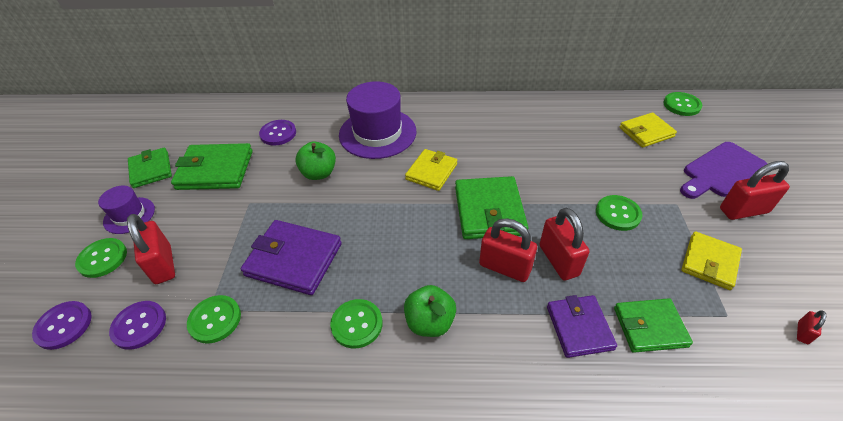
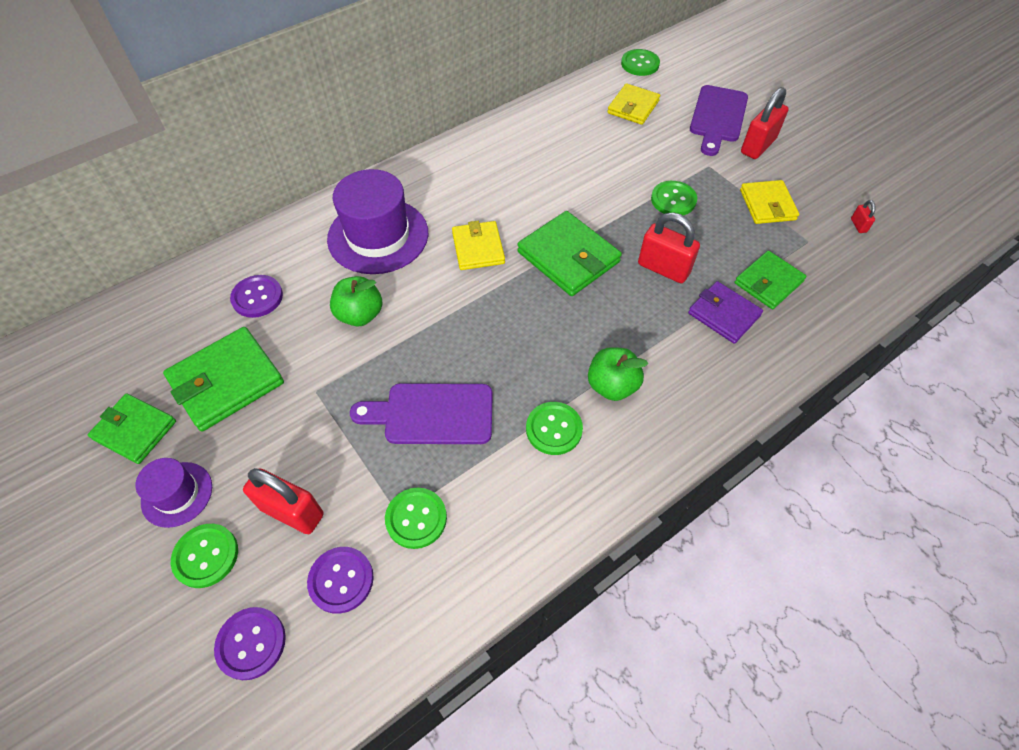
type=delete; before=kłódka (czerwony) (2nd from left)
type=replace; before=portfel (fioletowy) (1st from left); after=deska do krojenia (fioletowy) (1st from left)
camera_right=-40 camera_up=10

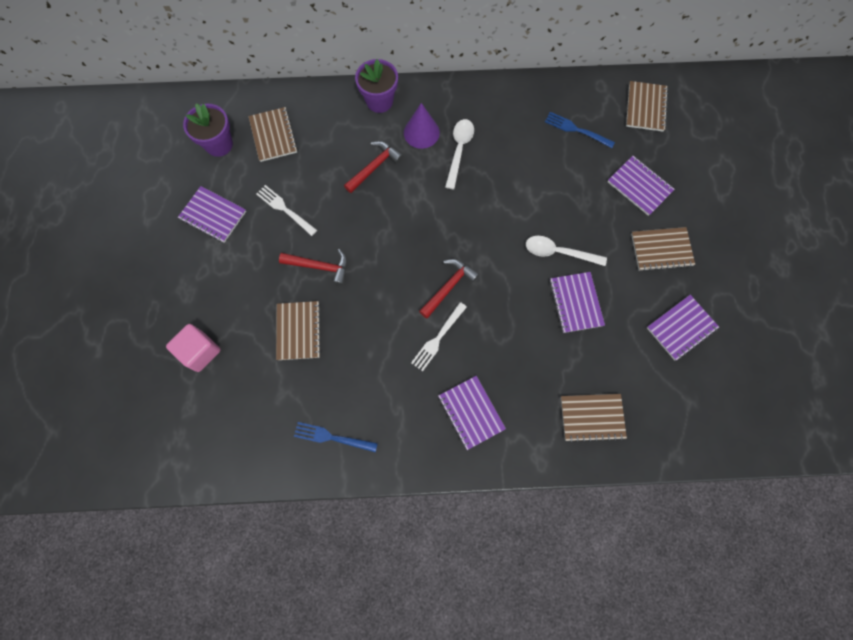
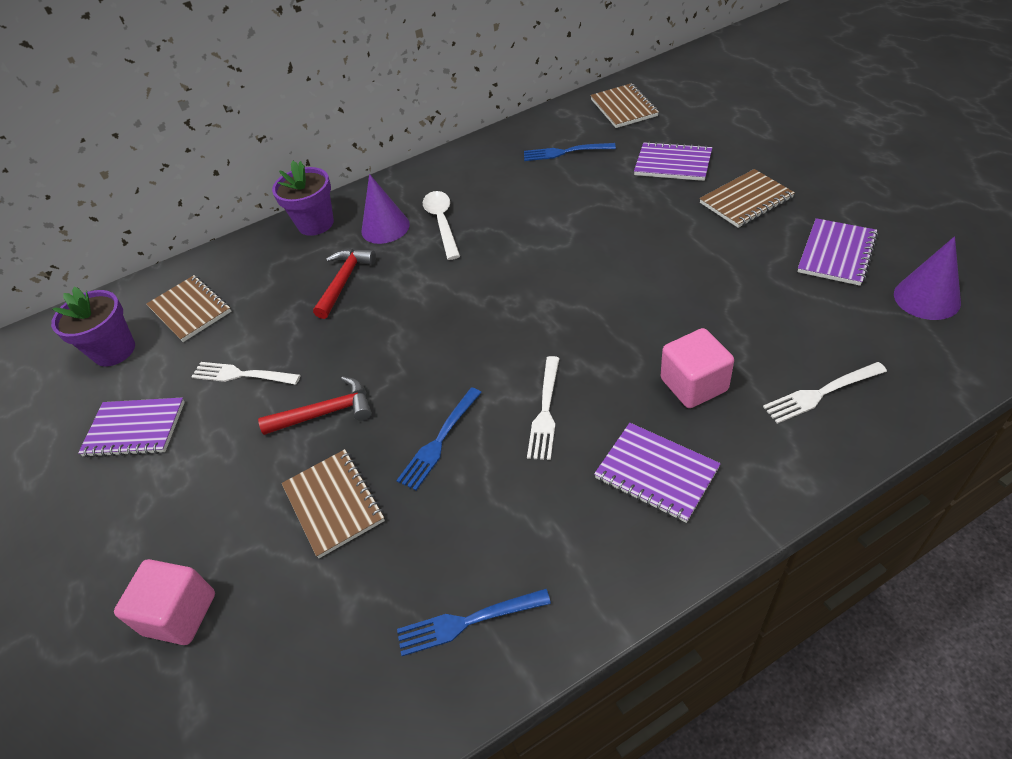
type=delete; before=łyżka (biały) (2nd from left)
type=delete; before=młotek (czerwony) (3rd from left)
type=delete; before=zeszyt (fioletowy) (3rd from left)
type=replace; before=zeszyt (brązowy) (3rd from left); after=widelec (biały) (3rd from left)
type=insert; after=stożek (fioletowy) (2nd from left)
type=insert; after=sześcian (różowy) (2nd from left)
type=insert; after=widelec (niebieski) (1st from left)
camera_right=-20 camera_up=-25

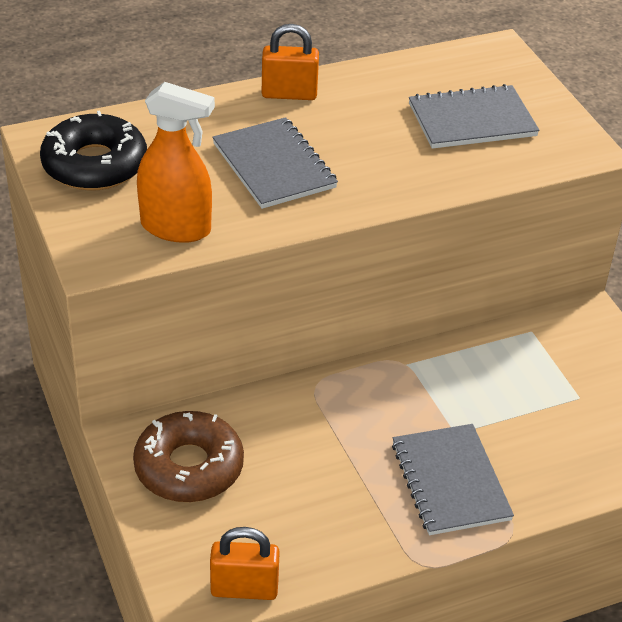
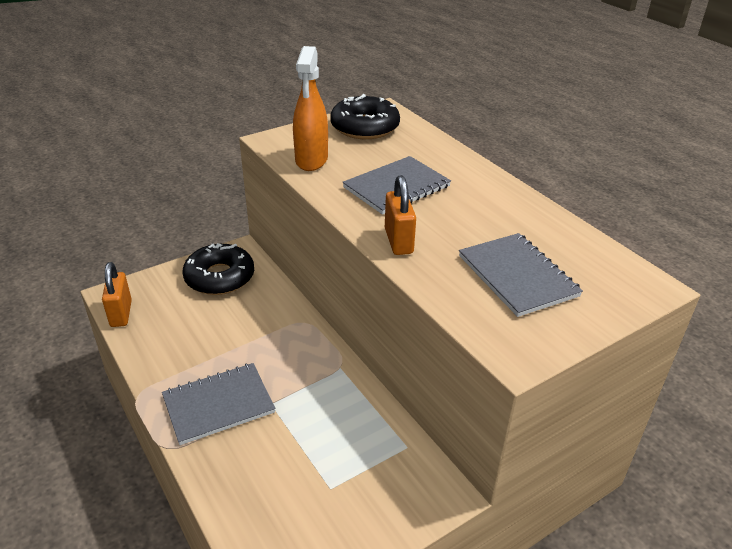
type=move; before=kłódka (pomarańczowy) (2nd from left)
type=recolor; before=donut (brązowy); after=donut (czarny) (1st from left)
camera_right=80 camera_up=-5

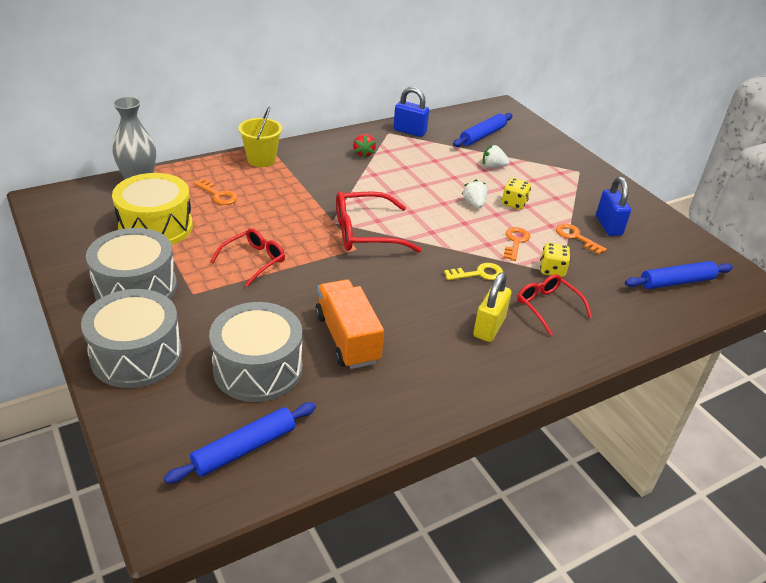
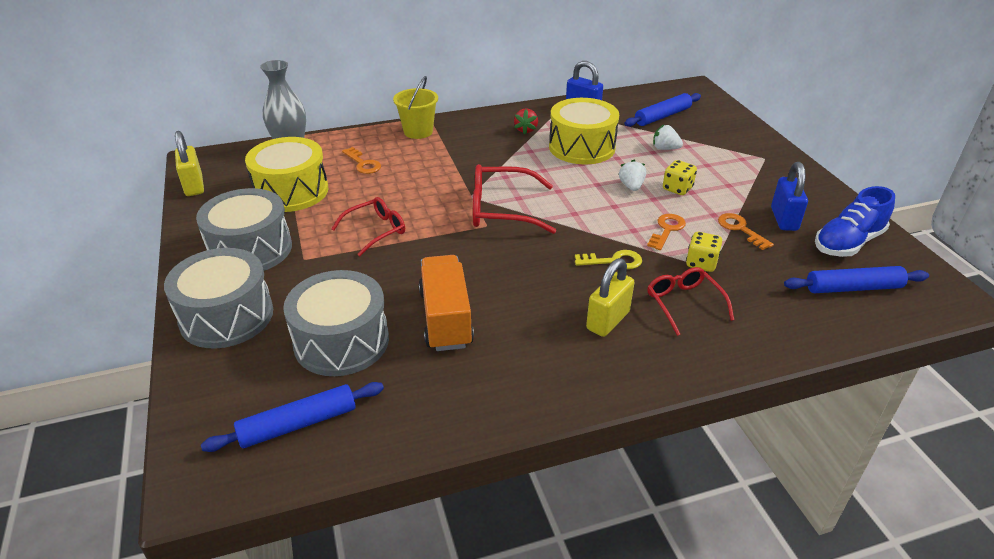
type=insert; after=bęben (żółty) (2nd from left)
type=insert; after=kłódka (żółty) (1st from left)
type=insert; after=but (niebieski)
camera_right=15 camera_up=0

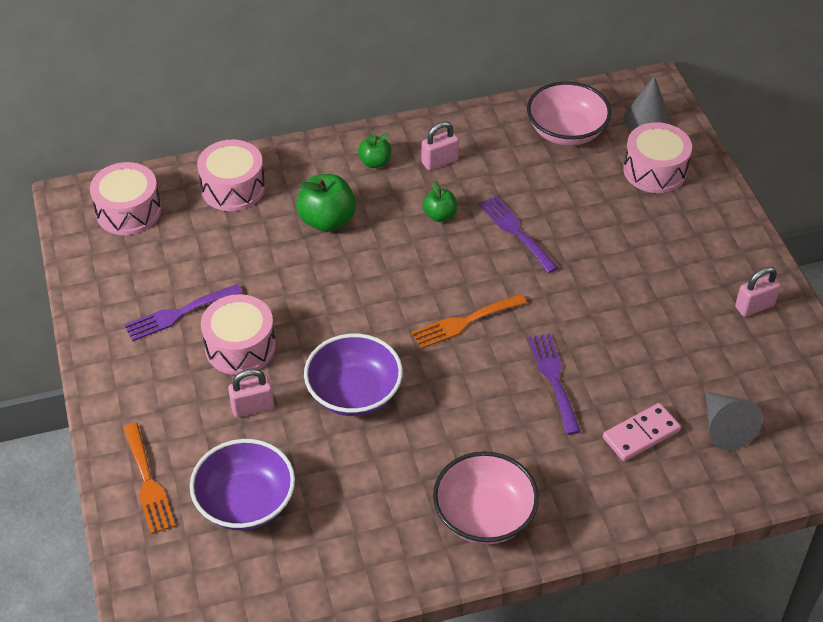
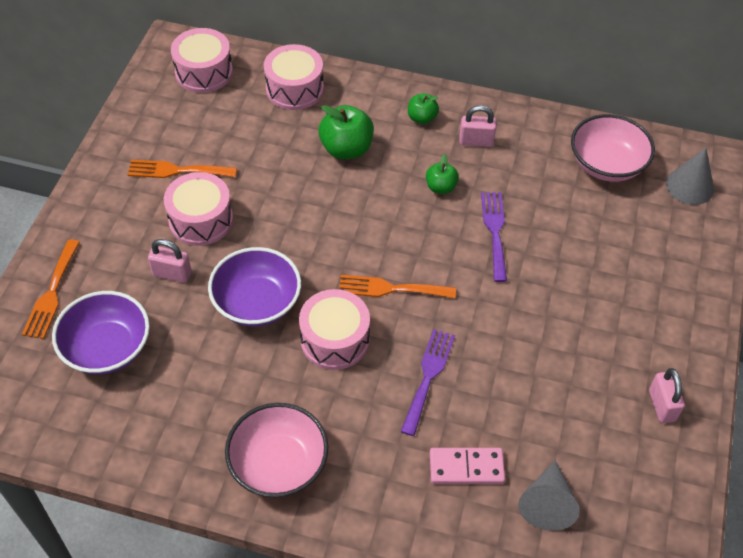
type=move; before=bęben (różowy) (4th from left)
type=rotate; before=kłódka (różowy) (3rd from left); turn=75
type=recolor; before=widelec (fioletowy) (1st from left); after=widelec (pomarańczowy) (2nd from left)
camera_right=30 camera_up=5

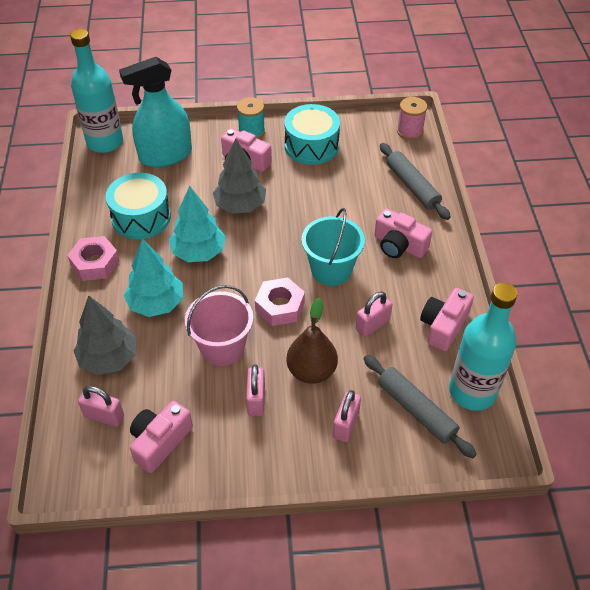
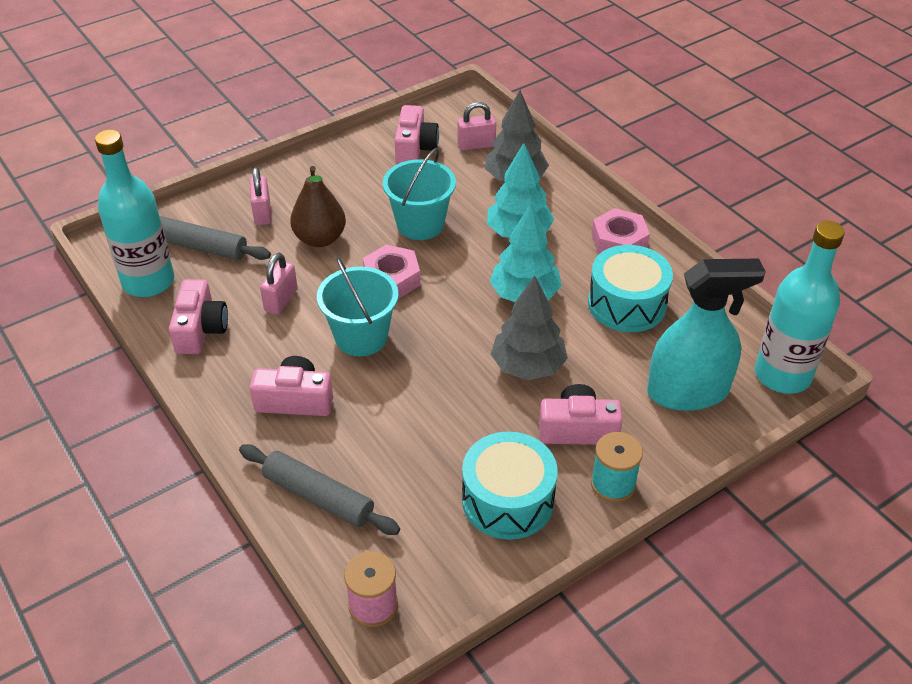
type=rotate; before=spryskiwacz (turkusowy); turn=45
type=recolor; before=wiadro (różowy); after=wiadro (turkusowy) (2nd from left)
type=delete; before=kłódka (różowy) (2nd from left)
camera_right=150 camera_up=-5

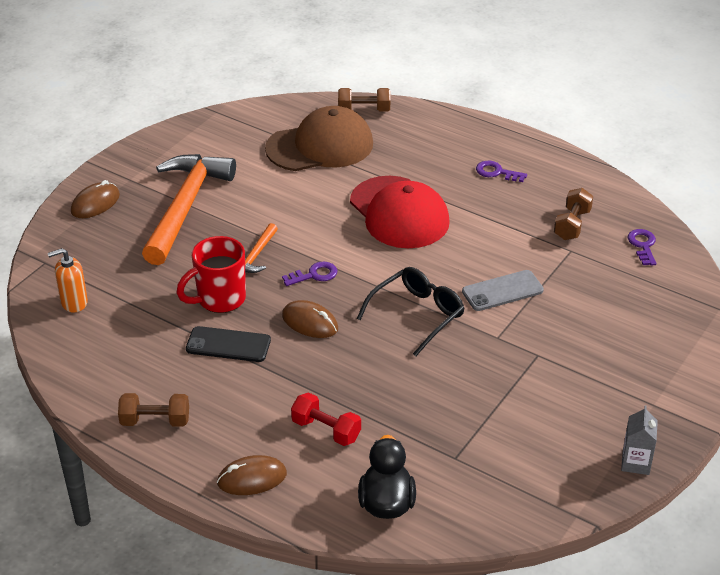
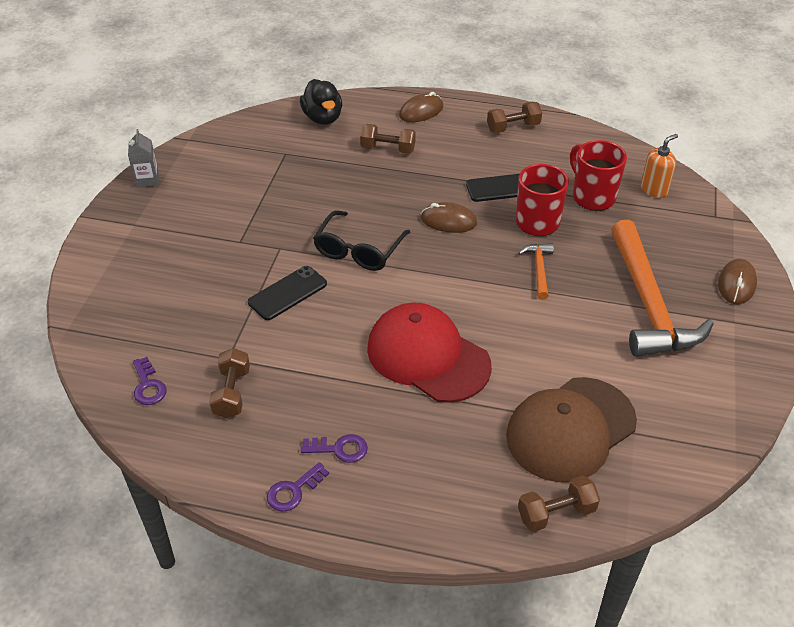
type=move; before=klucz (fioletowy) (1st from left in the first image); after=klucz (fioletowy) (2nd from left)
type=recolor; before=telefon (szary); after=telefon (czarny) (1st from left)
type=recolor; before=hantel (czerwony); after=hantel (brązowy) (2nd from left)
type=insert; after=kubek (czerwony) (2nd from left)
camera_right=160 camera_up=5

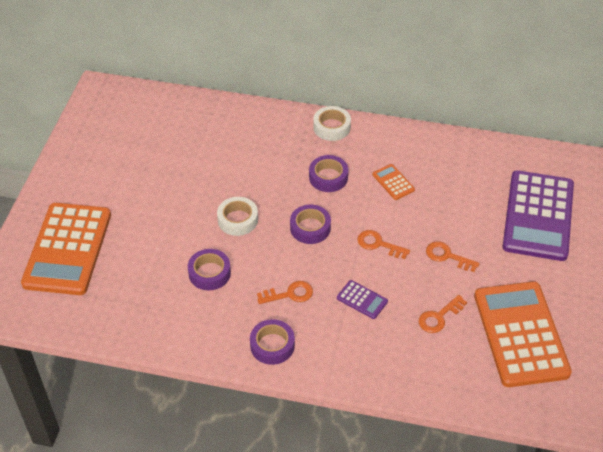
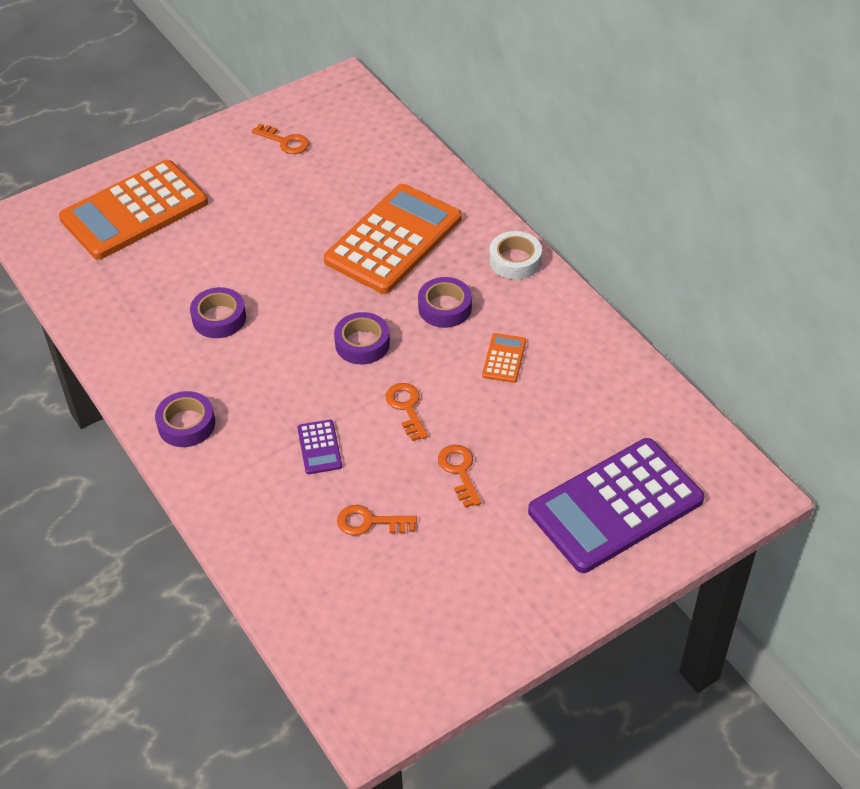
type=delete; before=taśma klejąca (biały) (1st from left)
type=move; before=klucz (pomarańczowy) (1st from left)
type=move; before=kalkulator (pomarańczowy) (3rd from left in the first image); after=kalkulator (pomarańczowy) (2nd from left)
camera_right=45 camera_up=0

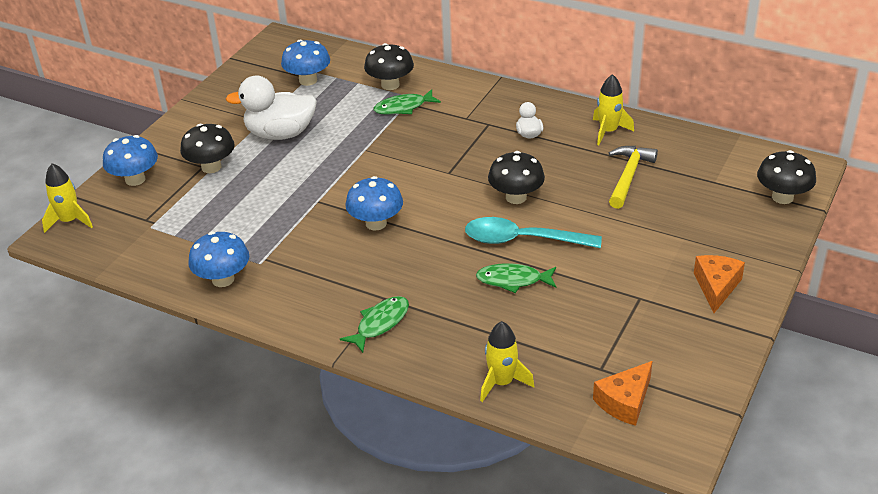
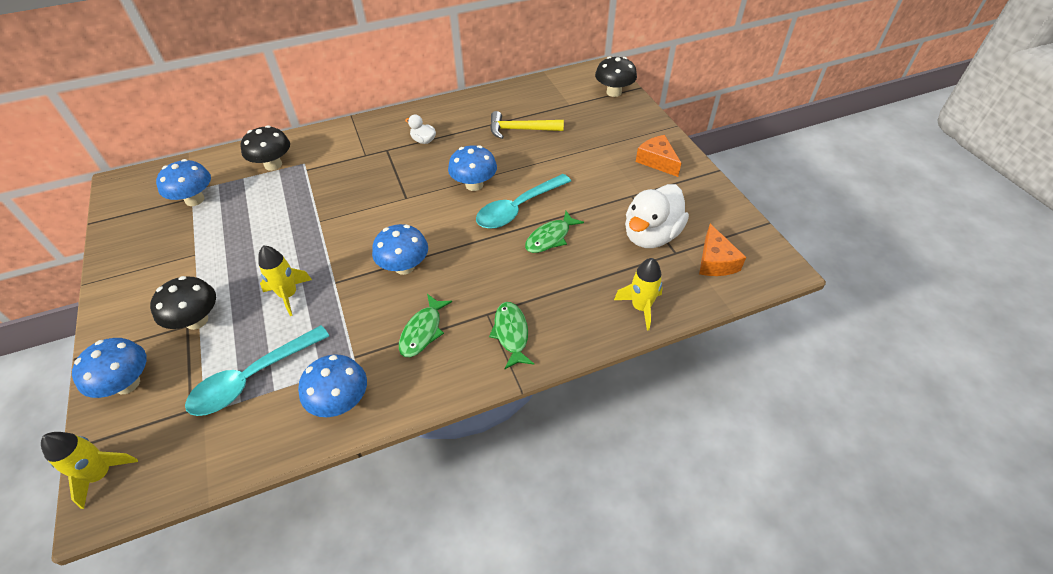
type=move; before=rakieta (żółty) (3rd from left in the first image); after=rakieta (żółty) (2nd from left)
type=move; before=kaczka (biały) (1st from left in the first image); after=kaczka (biały) (2nd from left)
type=move; before=ryba (zielony) (2nd from left in the first image); after=ryba (zielony) (1st from left)
type=rotate; before=młotek (żółty); turn=-60
type=recolor; before=grzyb (czarny) (3rd from left); after=grzyb (niebieski) (5th from left)
type=insert; after=łyżka (turkusowy) (1st from left)
camera_right=-50 camera_up=10

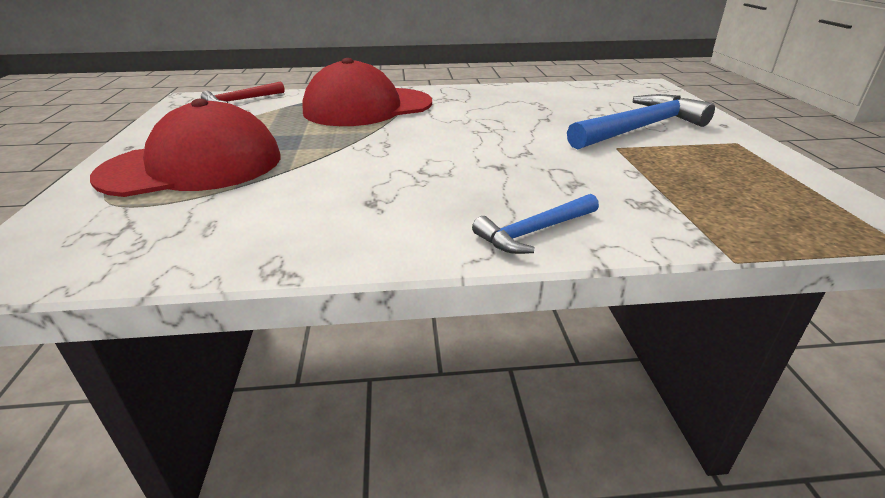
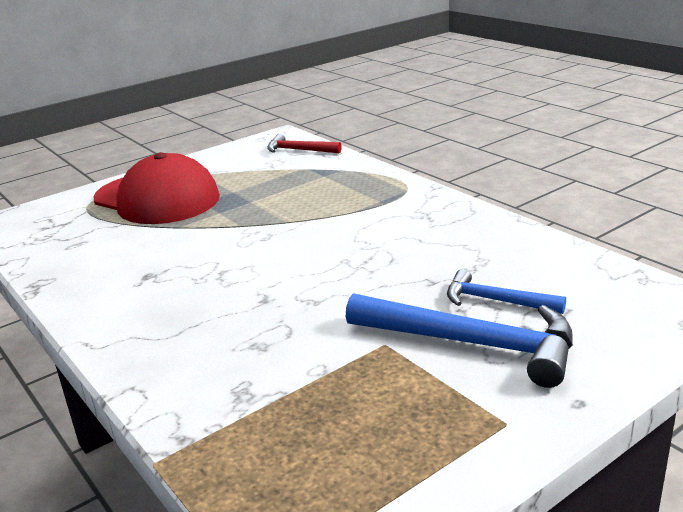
type=delete; before=czapka (czerwony) (2nd from left)
type=move; before=młotek (niebieski) (1st from left in the first image); after=młotek (niebieski) (2nd from left)
camera_right=60 camera_up=-5

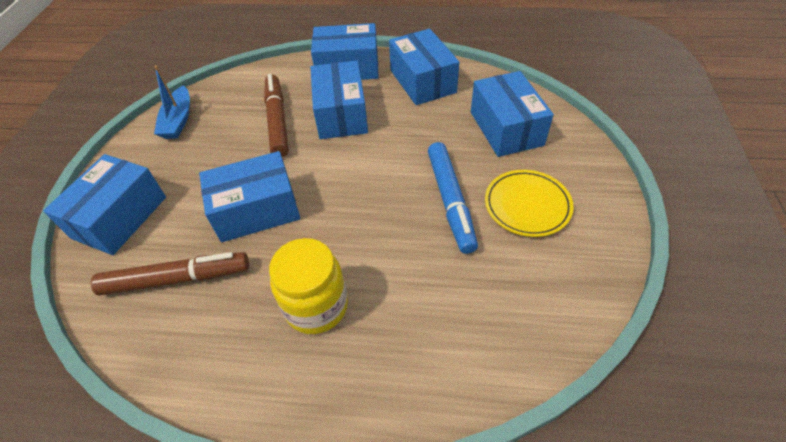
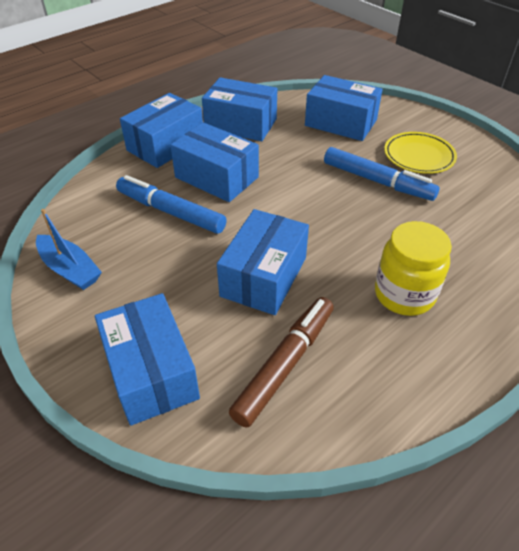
type=recolor; before=flamaster (brązowy) (2nd from left); after=flamaster (niebieski) (1st from left)
camera_right=-50 camera_up=-5

